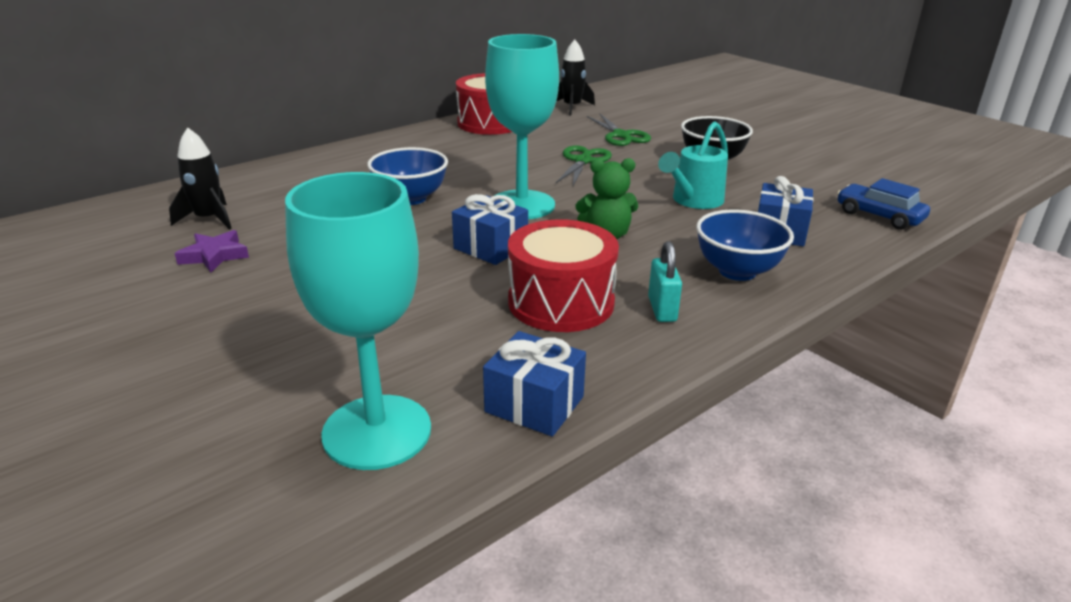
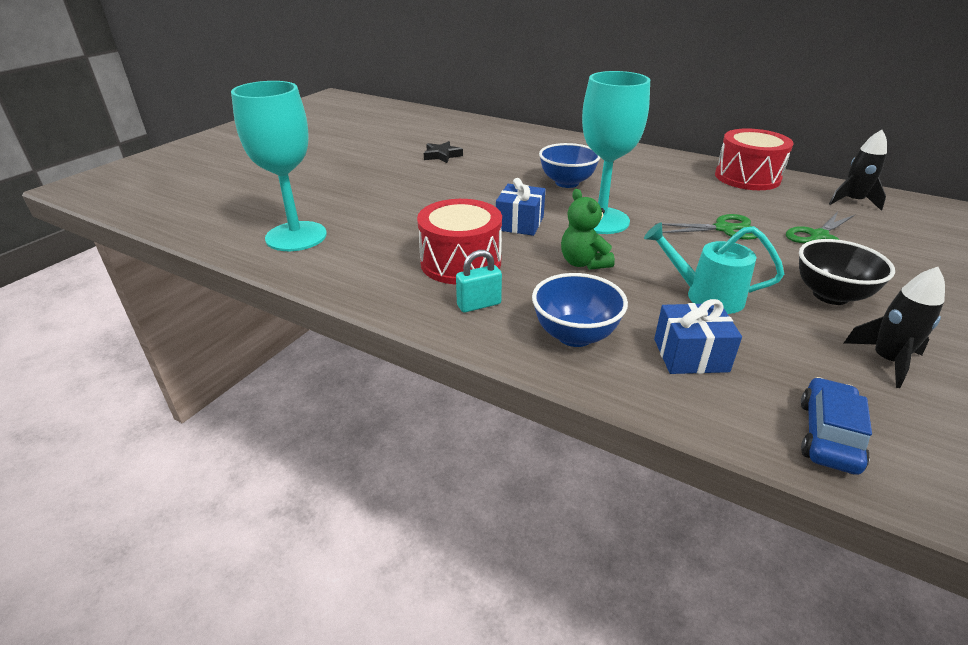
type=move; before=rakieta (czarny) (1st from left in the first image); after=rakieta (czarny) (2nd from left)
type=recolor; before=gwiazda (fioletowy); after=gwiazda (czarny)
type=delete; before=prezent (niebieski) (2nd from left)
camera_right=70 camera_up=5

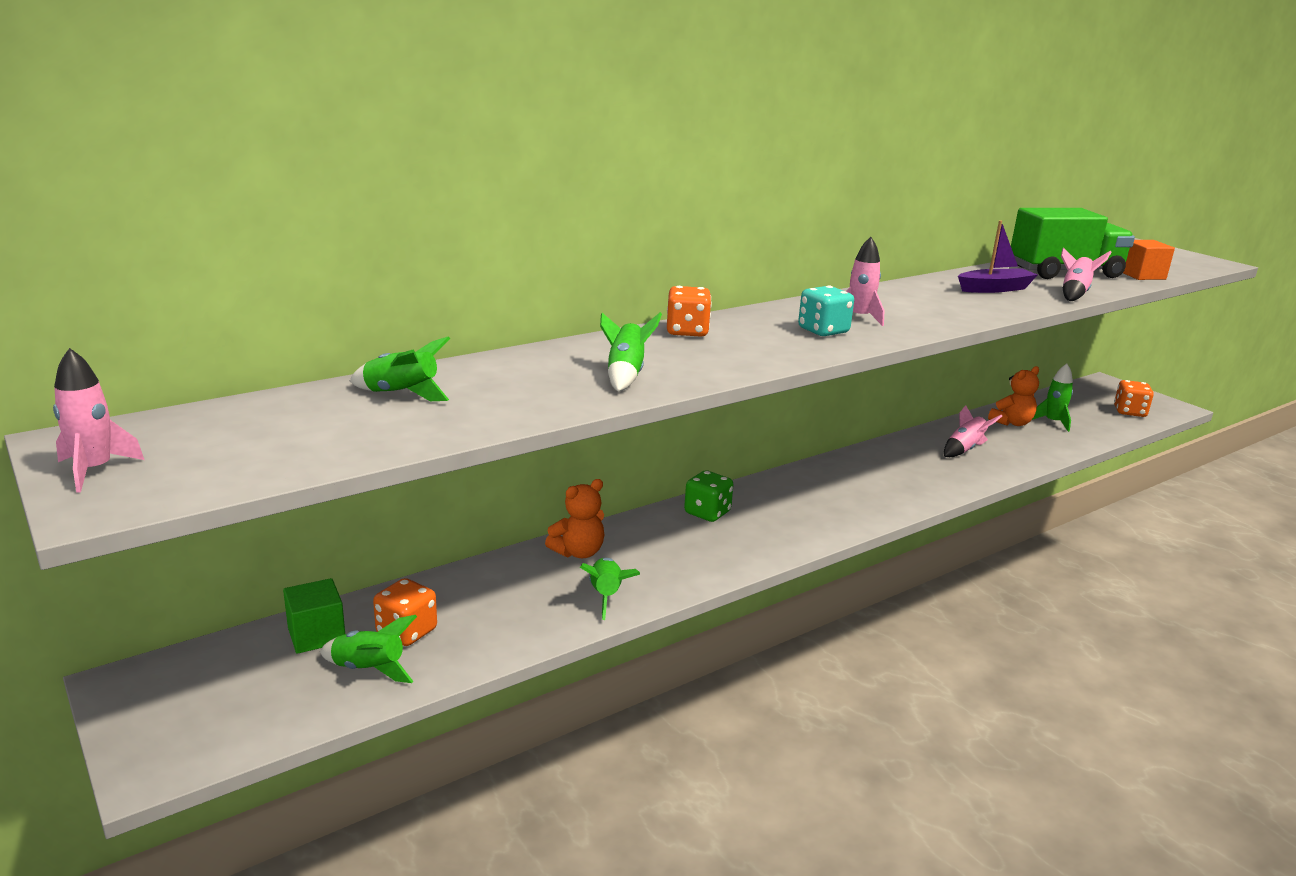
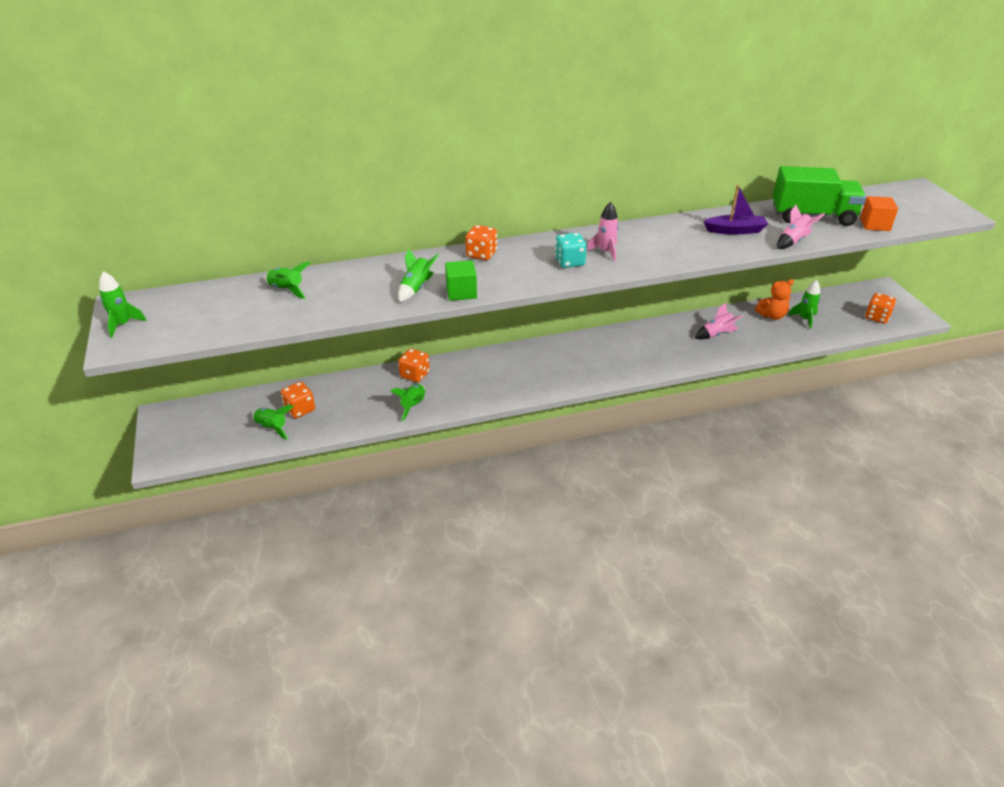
type=recolor; before=rakieta (różowy) (1st from left); after=rakieta (zielony) (1st from left)
type=delete; before=kostka do gry (zielony)
type=replace; before=miś (pomarańczowy) (1st from left); after=kostka do gry (pomarańczowy) (2nd from left)
type=move; before=sześcian (zielony)
camera_right=20 camera_up=15

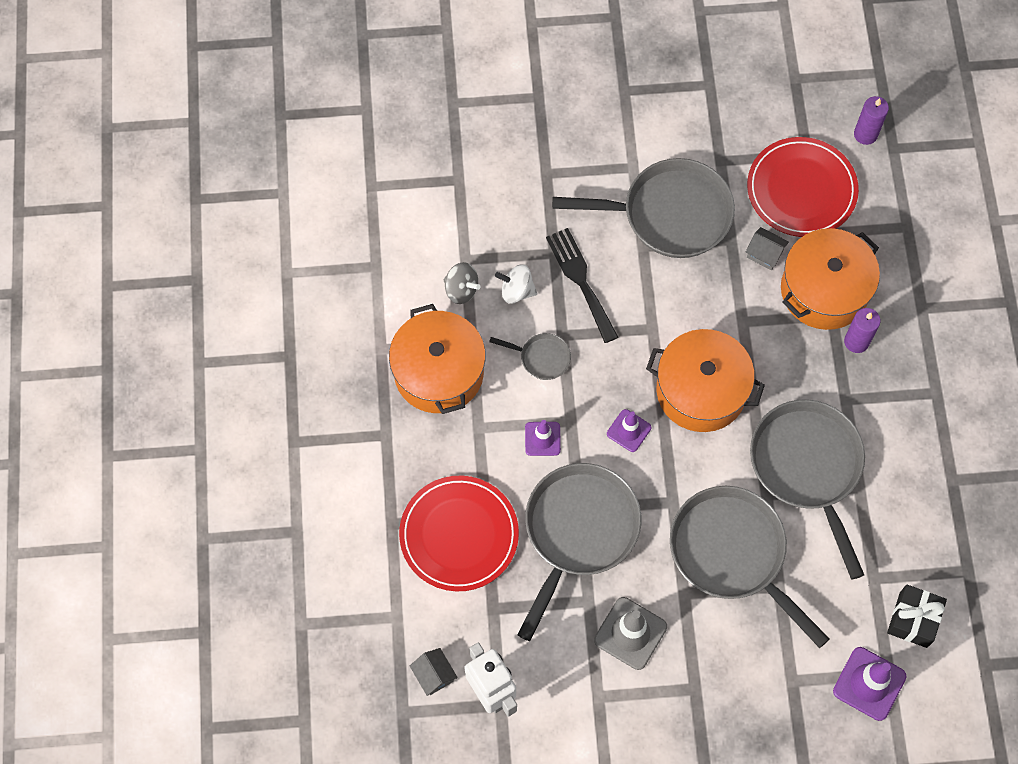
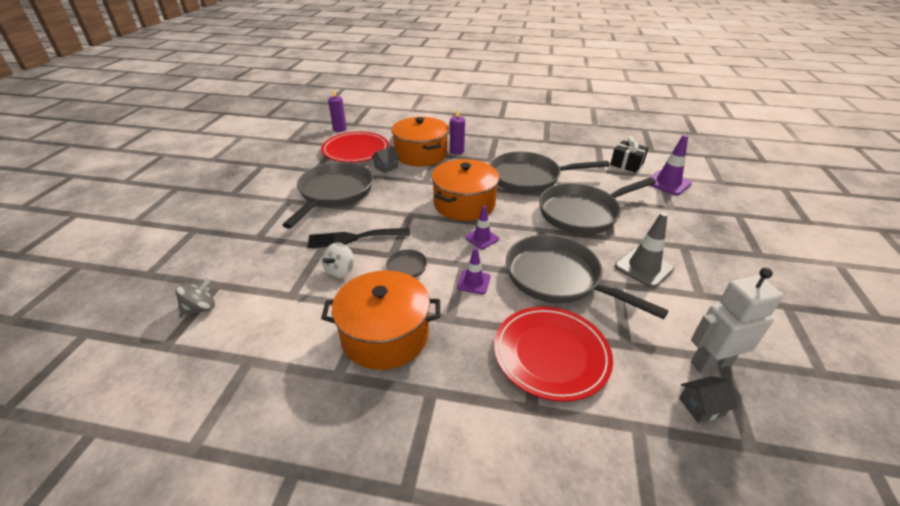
type=move; before=bączek (szary)
camera_right=-75 camera_up=-30

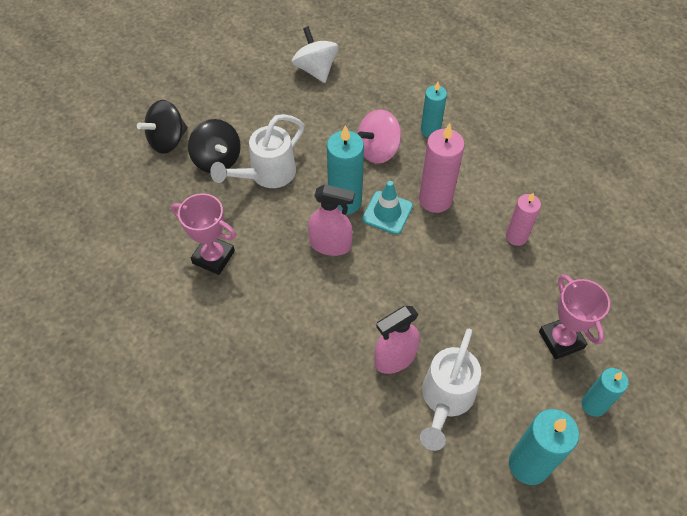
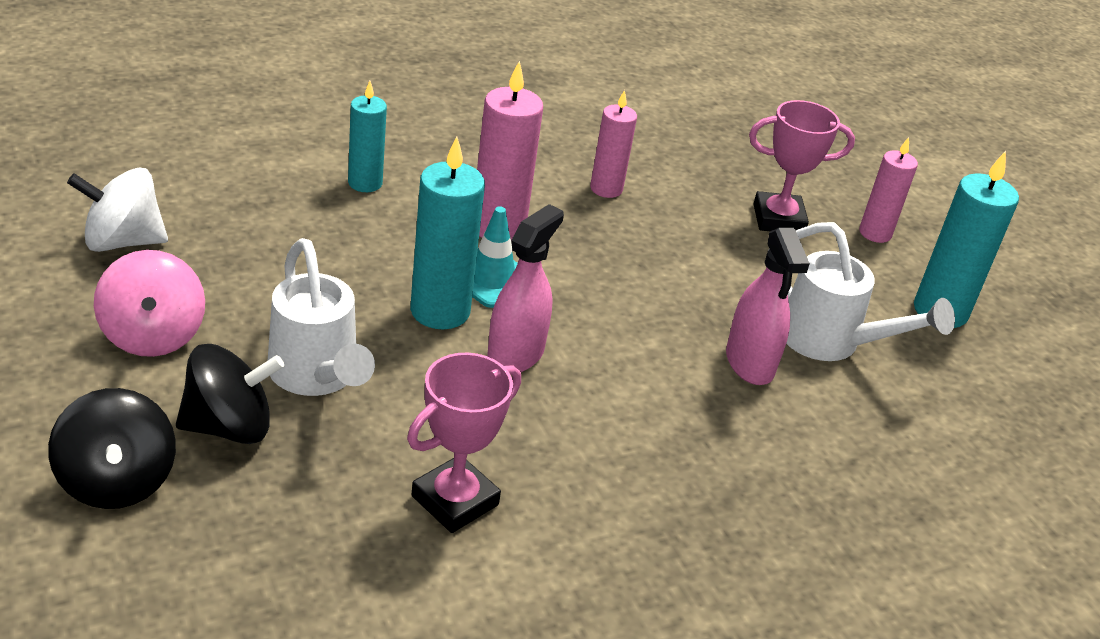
type=move; before=bączek (różowy)
type=recolor; before=świeca (turkusowy) (4th from left); after=świeca (różowy) (3rd from left)
camera_right=-75 camera_up=-20

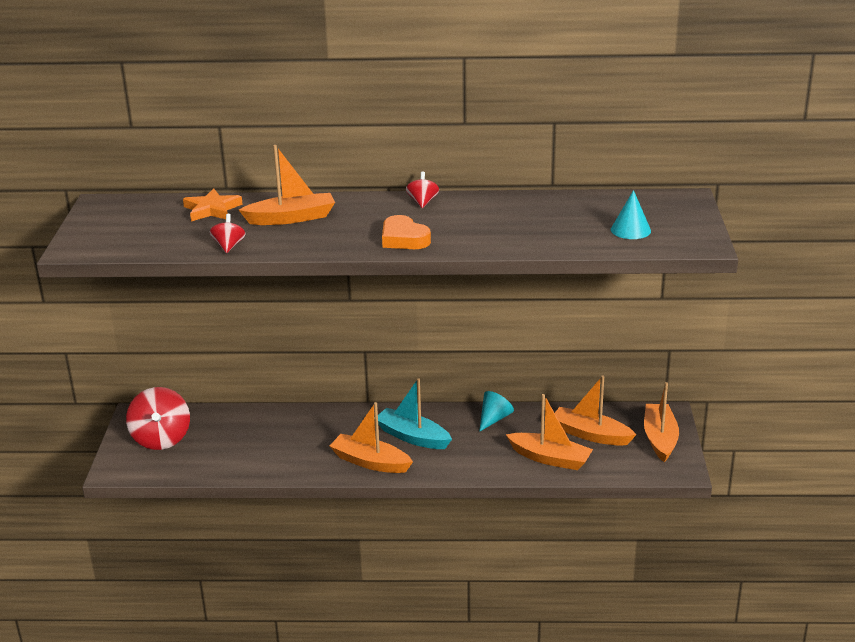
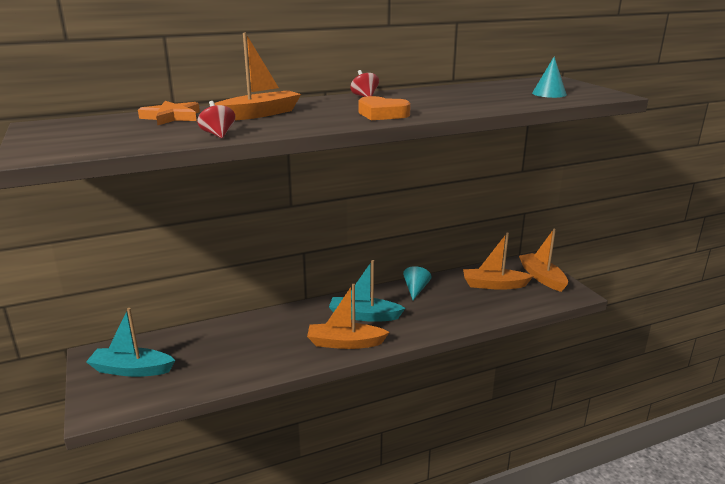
type=replace; before=bączek (czerwony) (1st from left); after=łódka (turkusowy) (1st from left)
type=delete; before=łódka (pomarańczowy) (3rd from left)
camera_right=-25 camera_up=-5

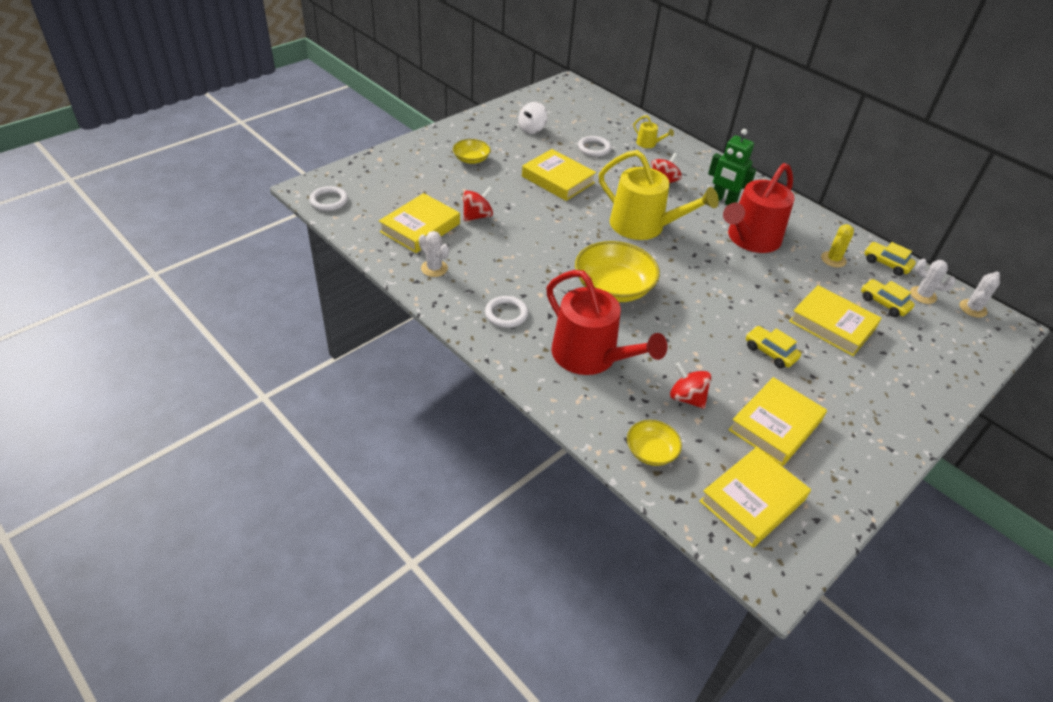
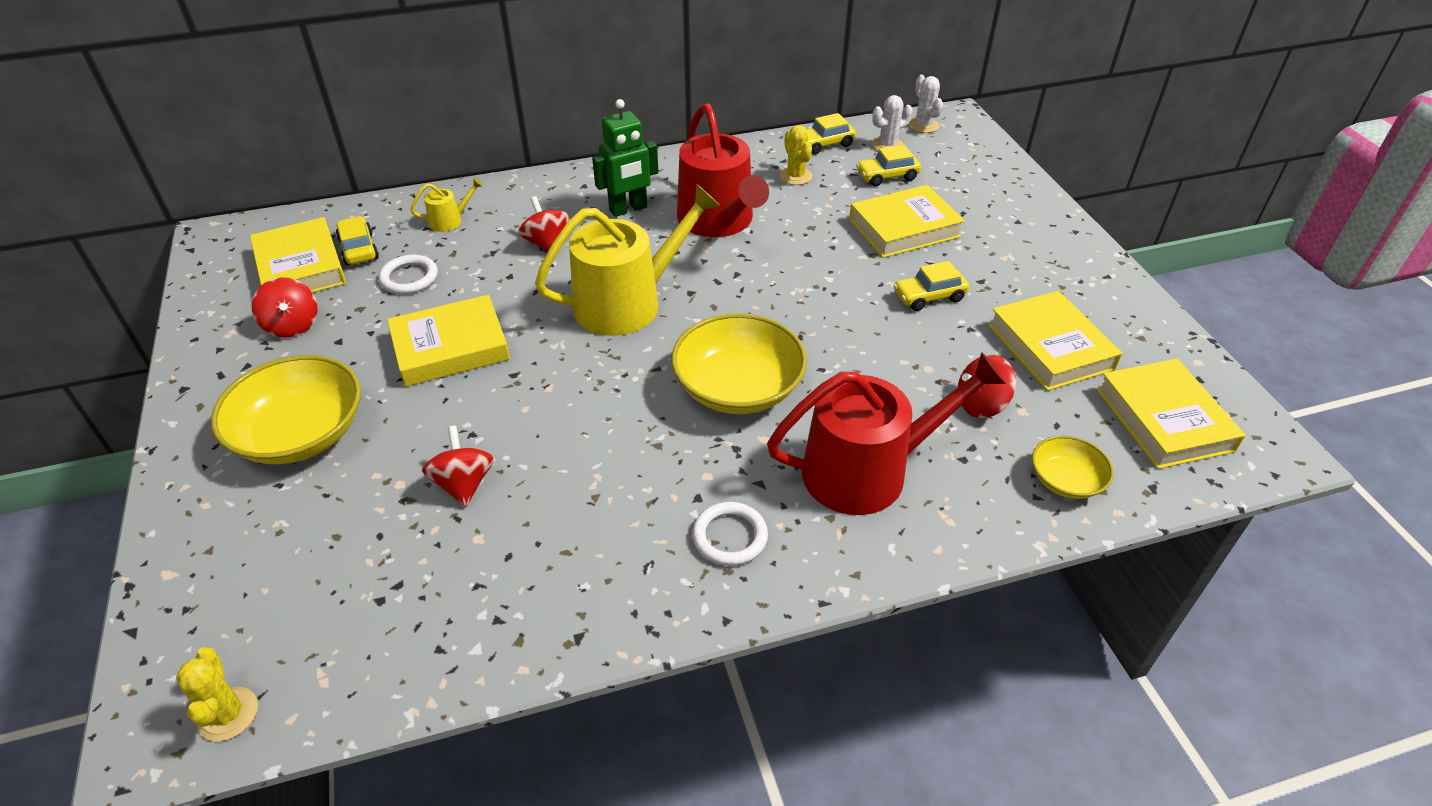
type=recolor; before=bączek (biały); after=bączek (czerwony) (1st from left)
type=resize; before=miska (żółty) (1st from left); scale=1.86
type=replace; before=pierścień (biały) (1st from left); after=kaktus (żółty) (1st from left)
type=move; before=książka (żółty) (1st from left)
type=delete; before=kaktus (biały) (1st from left)
type=insert; after=samochód (żółty) (1st from left)
camera_right=-60 camera_up=0

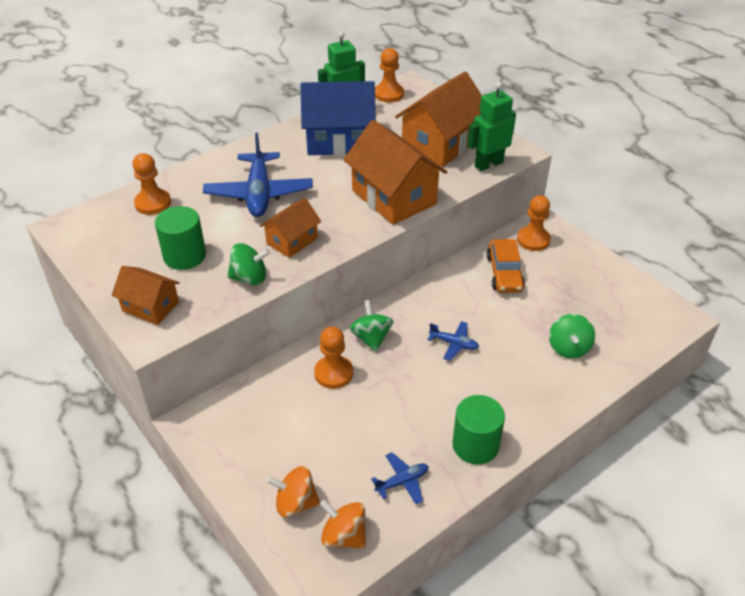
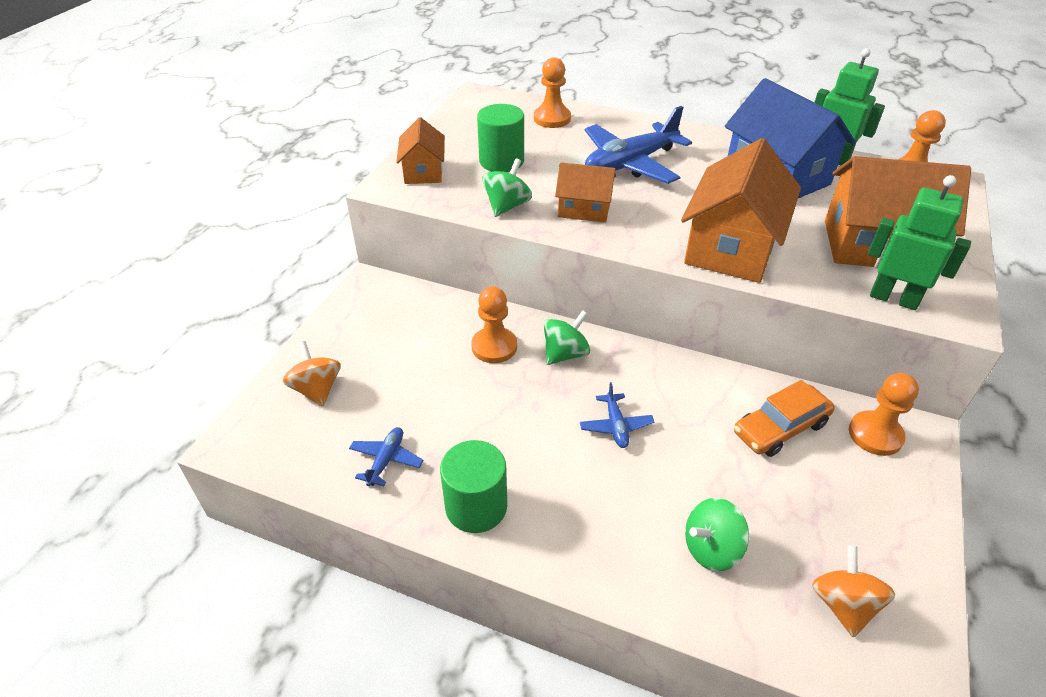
type=rotate; before=bączek (zielony) (1st from left); turn=-120
type=rotate; before=samolot (niebieski) (2nd from left in the first image); turn=-105
type=move; before=bączek (pomarańczowy) (2nd from left)
camera_right=60 camera_up=0

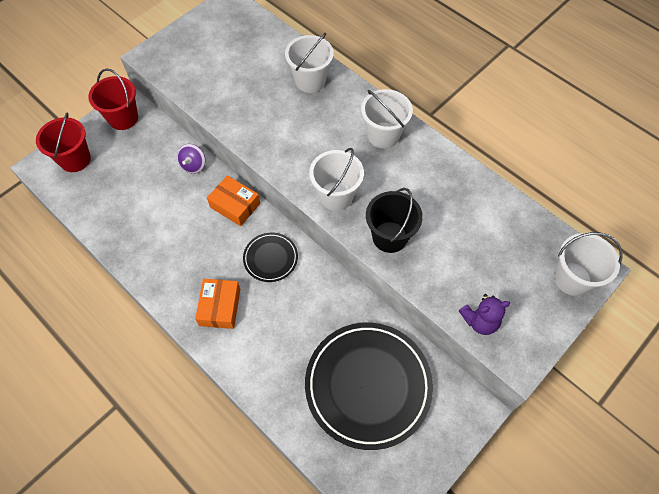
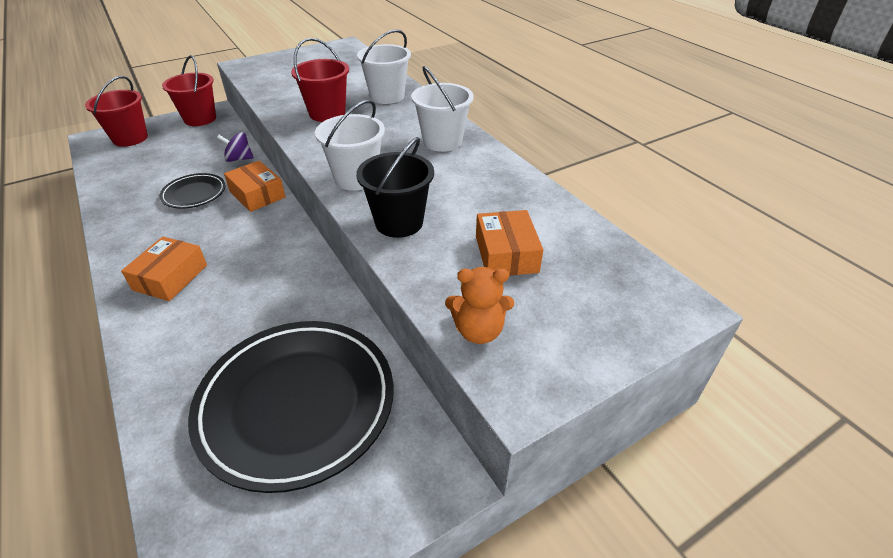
type=rotate; before=bączek (fioletowy); turn=60
type=delete; before=wiadro (biały) (4th from left)
type=move; before=talerz (czarny) (1st from left)
type=recolor; before=miś (fioletowy); after=miś (pomarańczowy)
type=insert; after=wiadro (czerwony) (3rd from left)
type=insert; after=pudełko (pomarańczowy) (3rd from left)
camera_right=15 camera_up=-20

